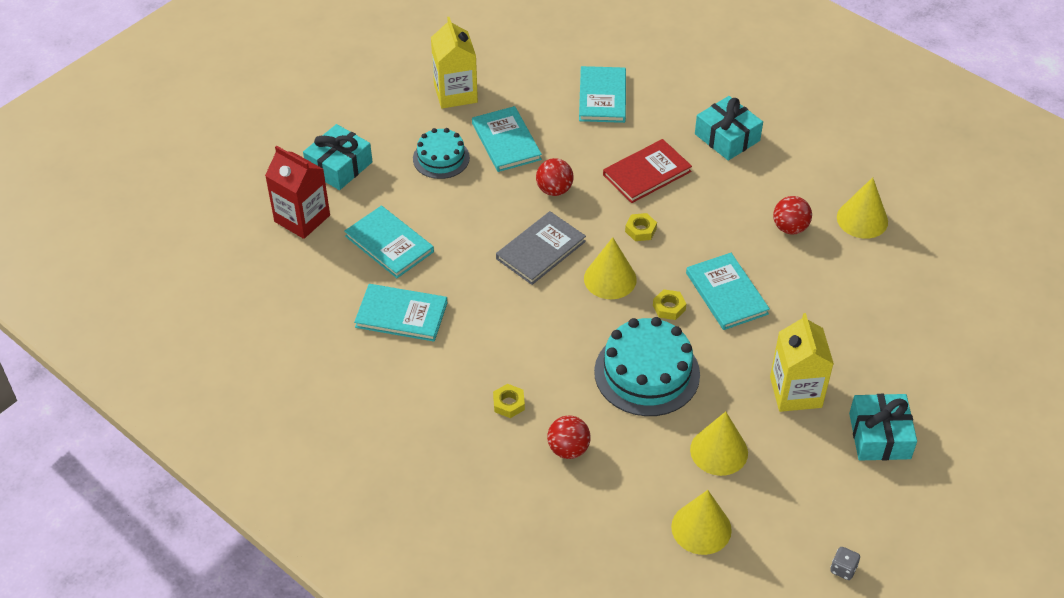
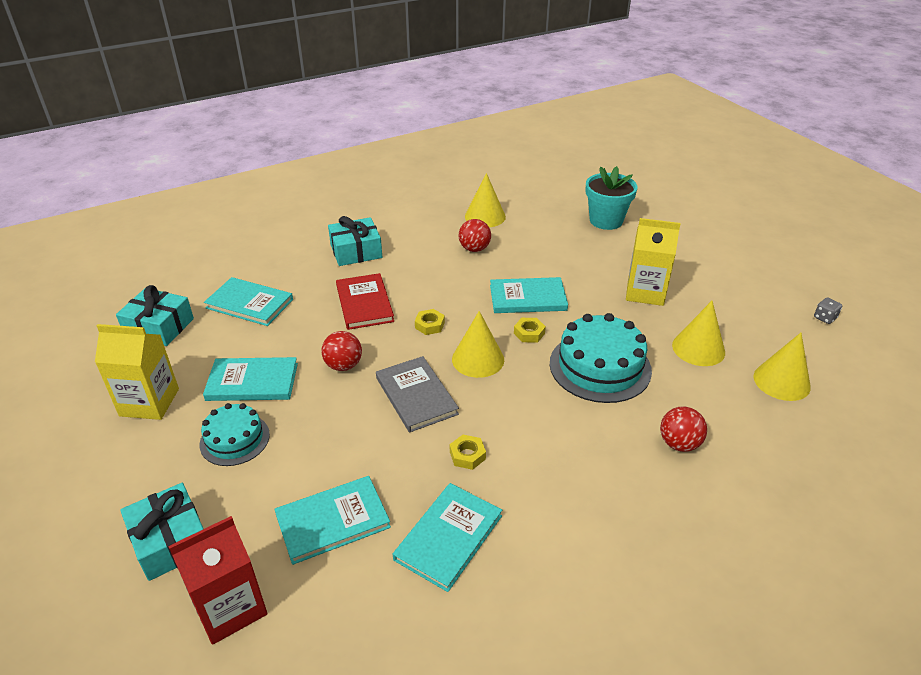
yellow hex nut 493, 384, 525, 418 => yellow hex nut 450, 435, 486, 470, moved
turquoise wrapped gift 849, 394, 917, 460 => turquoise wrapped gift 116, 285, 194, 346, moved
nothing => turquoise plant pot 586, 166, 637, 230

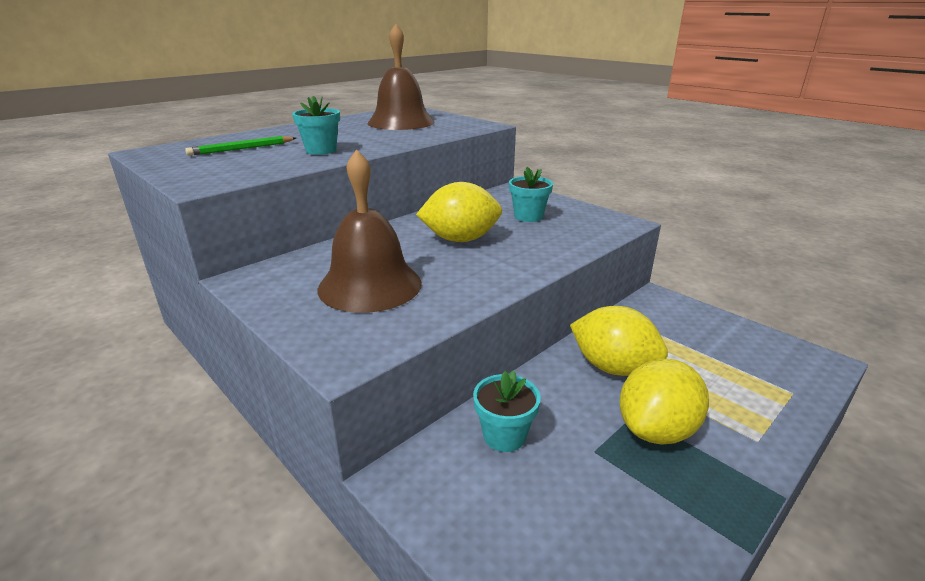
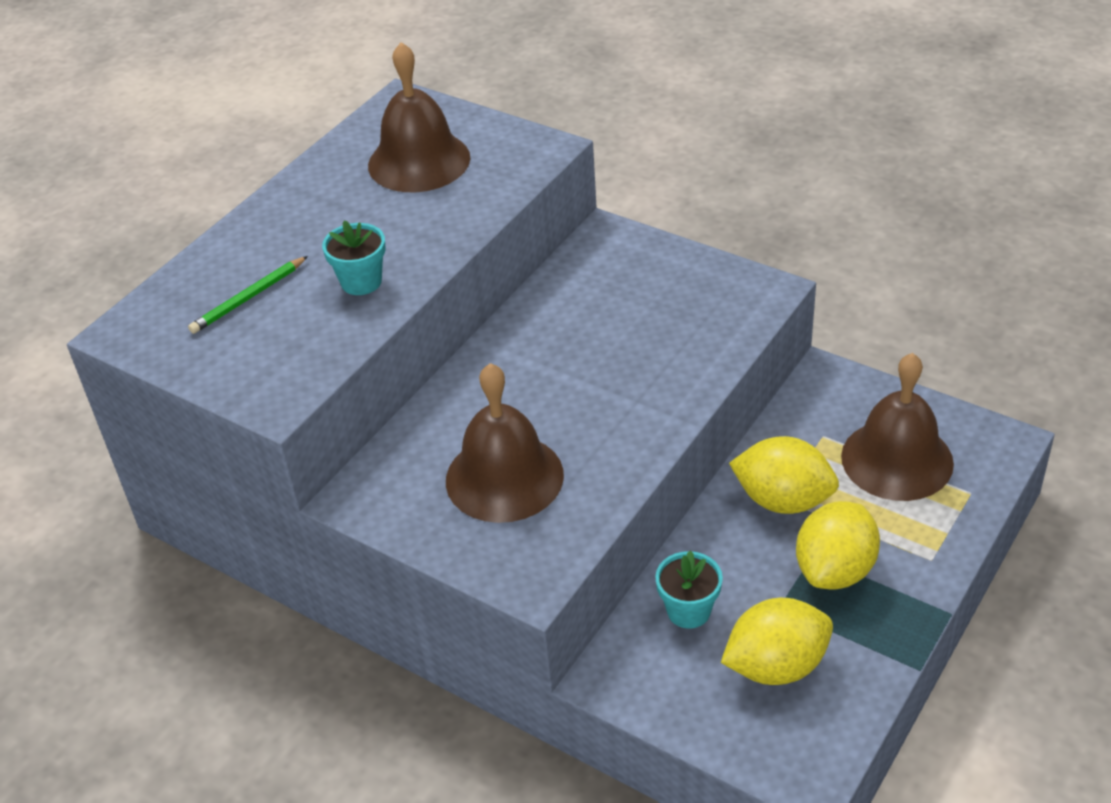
turquoise plant pot 509, 167, 553, 222 => nothing
yellow toy lemon 416, 182, 502, 242 => yellow toy lemon 721, 598, 833, 685, moved
nothing => brown bell 841, 353, 954, 501

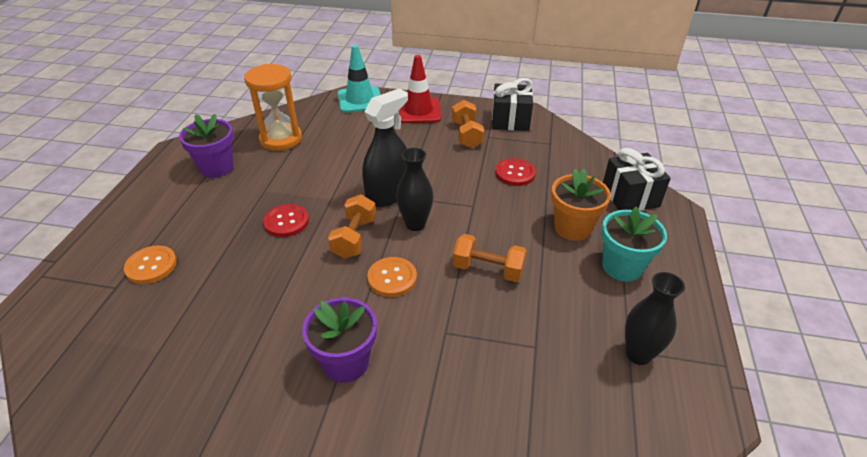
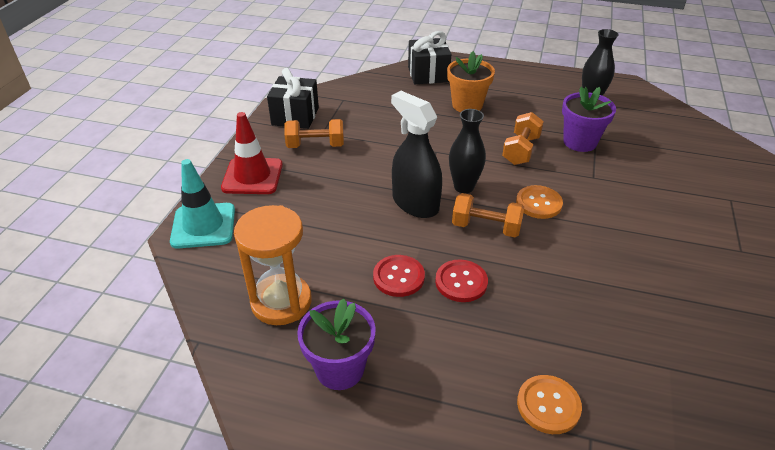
scarlet sewing button 495, 158, 536, 186 => scarlet sewing button 373, 255, 425, 297, moved
turquoise plant pot 601, 206, 667, 282 => nothing
purple plant pot 302, 297, 377, 383 => purple plant pot 562, 87, 616, 152, moved

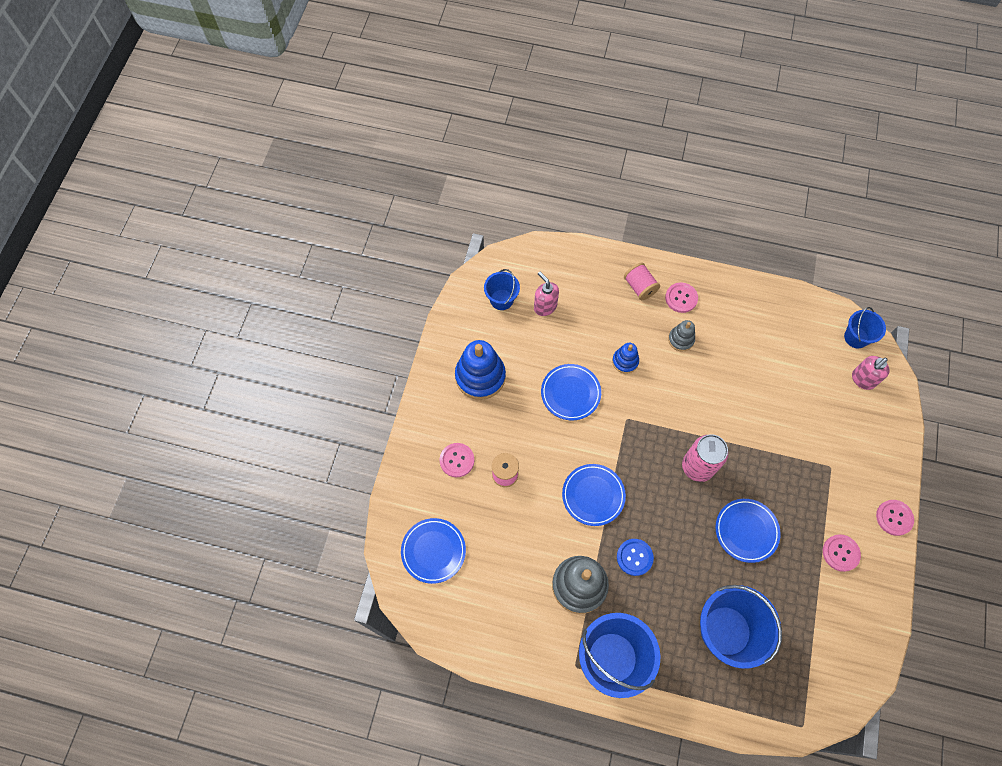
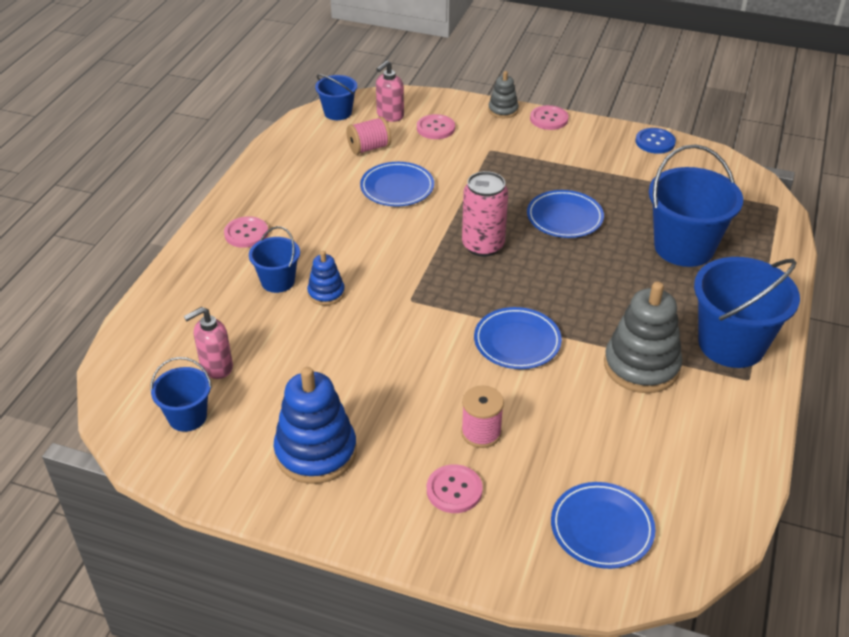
rose-pink spool 624, 262, 660, 300 => rose-pink spool 346, 117, 391, 155, moved
ash-grey stacking toy 668, 320, 695, 352 => ash-grey stacking toy 488, 71, 519, 118, moved
rose-pink pump bottle 852, 356, 890, 390 => rose-pink pump bottle 376, 60, 404, 122, 75 degrees clockwise
royal blue plate 541, 364, 601, 420 => royal blue plate 360, 162, 434, 207, moved
rose-pink sewing button 823, 534, 861, 572 => rose-pink sewing button 417, 114, 455, 139, moved
royal blue sewing button 617, 539, 654, 576 => royal blue sewing button 635, 128, 676, 154, moved
nothing => royal blue pail 249, 226, 300, 293

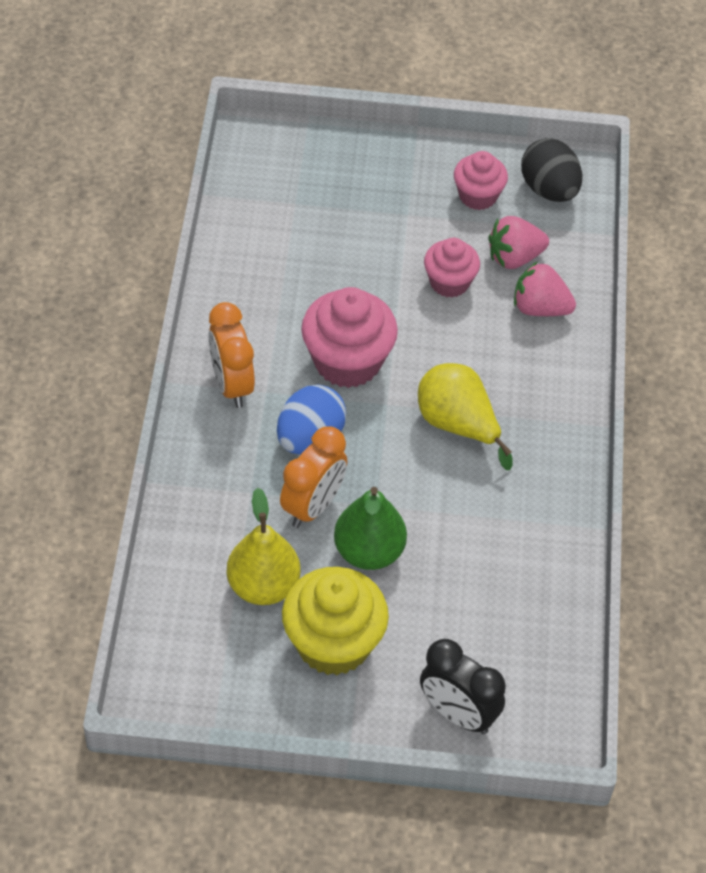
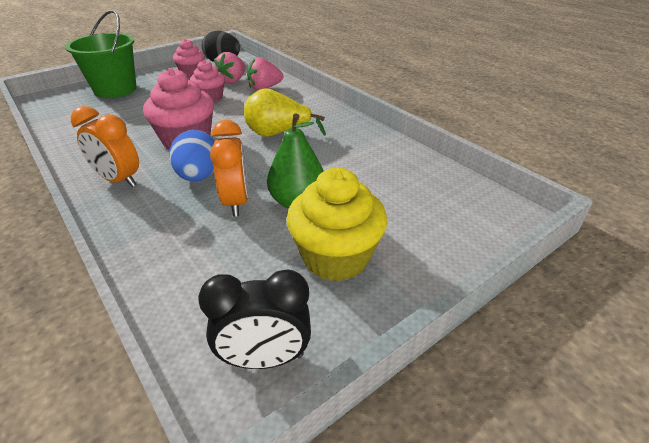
yellow toy pear 227, 488, 301, 605 => nothing
jet-black alarm clock 420, 639, 506, 734 => jet-black alarm clock 198, 269, 311, 369, moved
nothing => green pail 65, 10, 137, 98

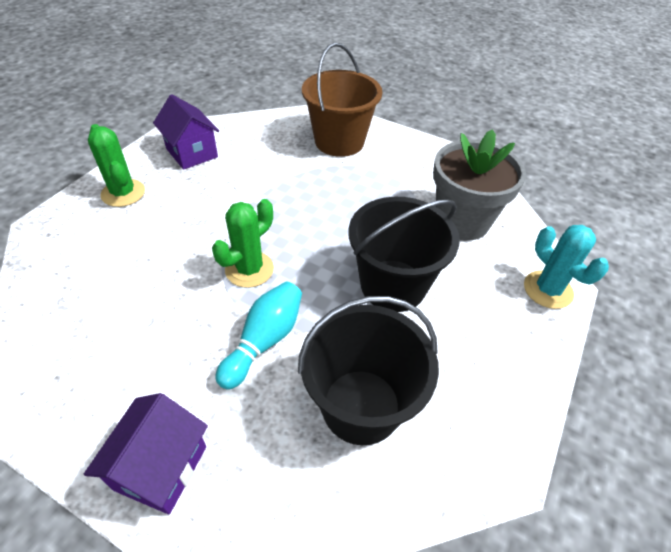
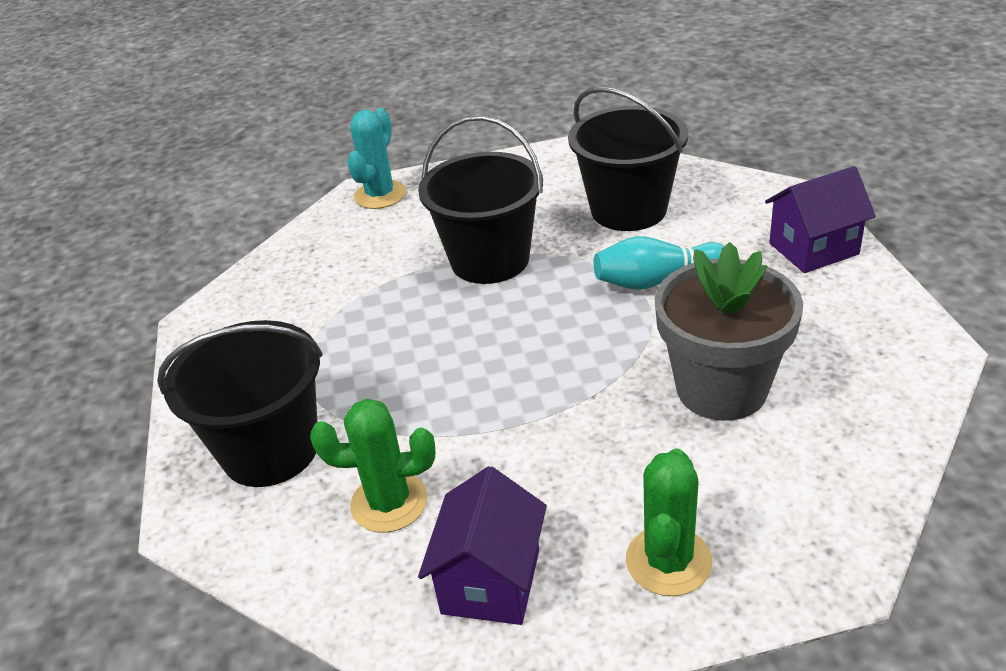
brown pail 302, 43, 383, 157 => jet-black pail 157, 320, 323, 487
ash-grey plant pot 433, 129, 526, 241 => ash-grey plant pot 655, 242, 803, 421, moved
green saguaro cactus 212, 199, 274, 288 => green saguaro cactus 310, 399, 435, 533, moved

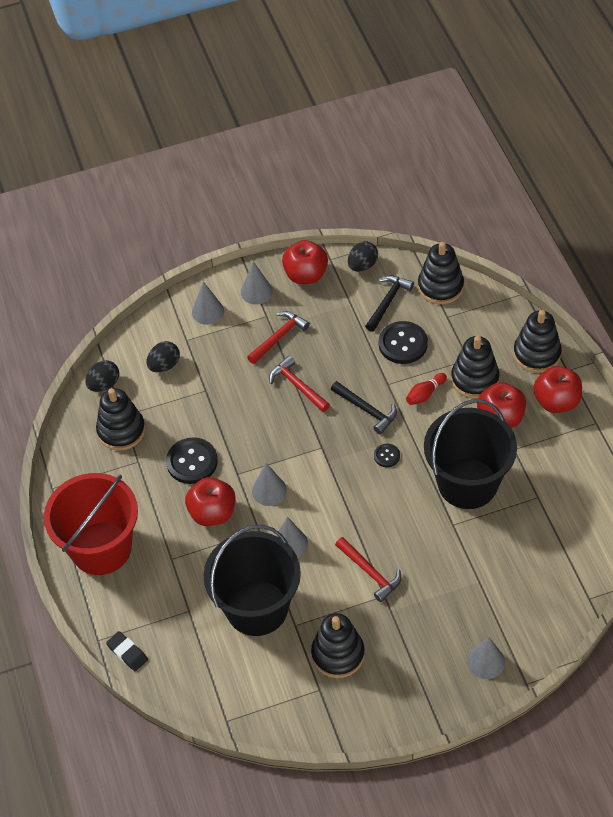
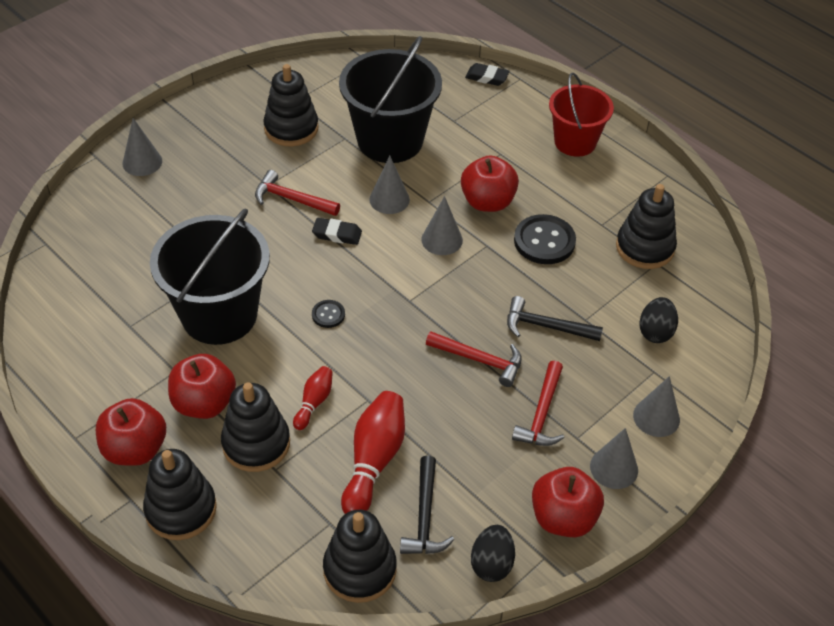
jet-black sewing button 379, 321, 428, 364 => scarlet tenpin 341, 391, 405, 514
jet-black egg shape 85, 360, 119, 392 => nothing
jet-black carpenter's hammer 331, 381, 397, 435 => jet-black carpenter's hammer 507, 296, 603, 341, moved
scarlet pail 44, 473, 138, 575 => scarlet pail 549, 73, 614, 157, x0.64
nothing => jet-black gum eraser 312, 218, 362, 245

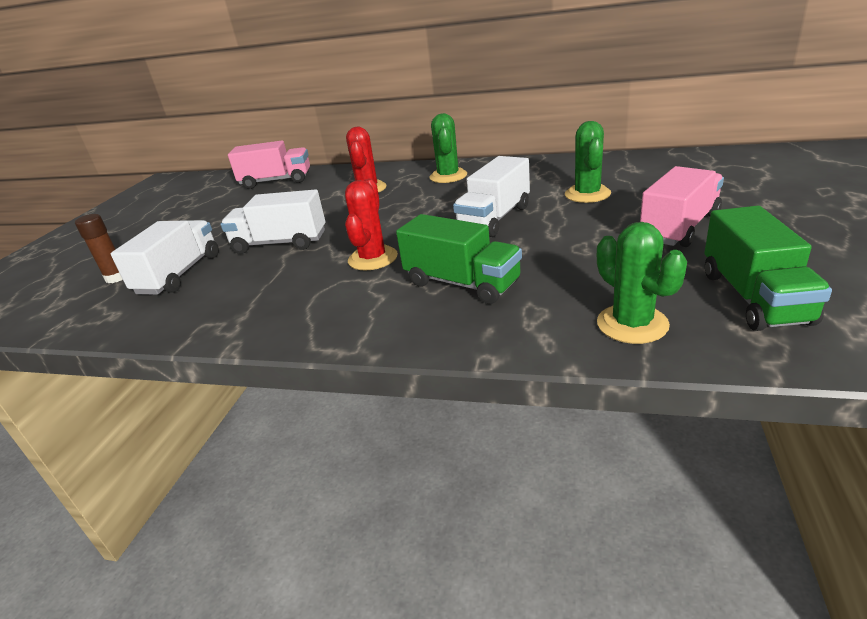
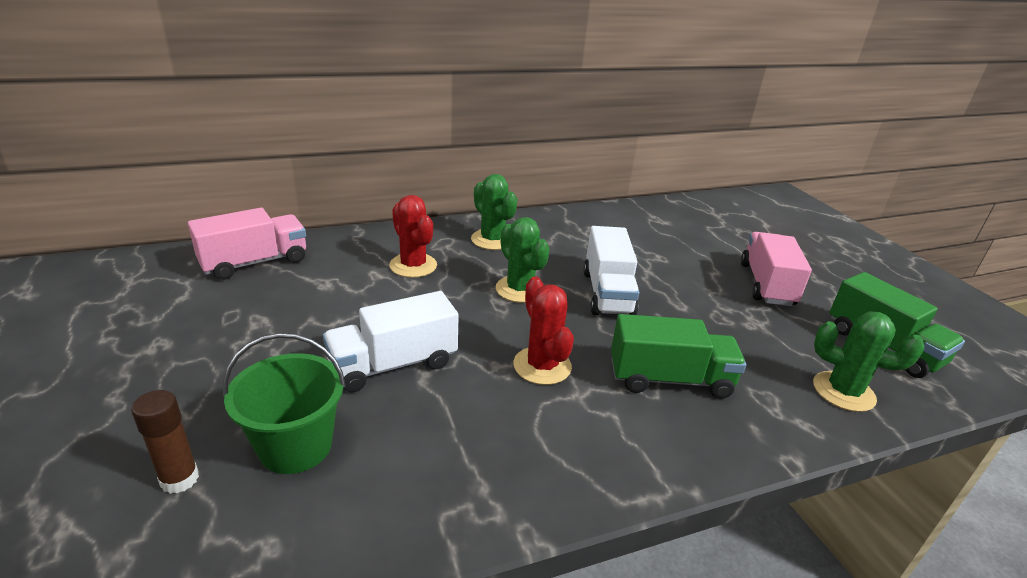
green saguaro cactus 565, 121, 611, 203 => green saguaro cactus 496, 217, 550, 303, moved
snow-white lorry 111, 220, 219, 295 => green pail 223, 333, 346, 474

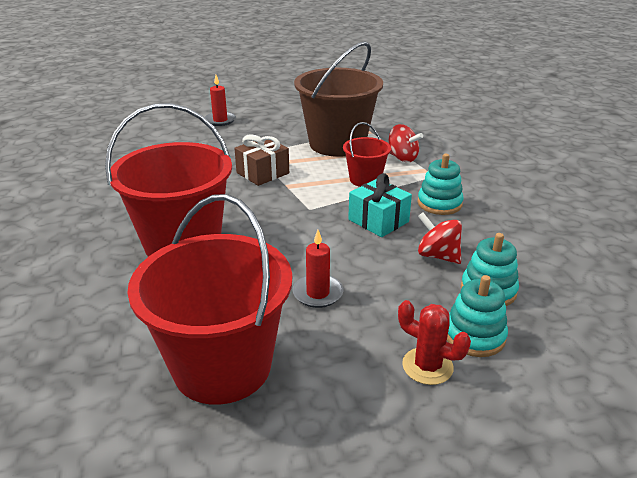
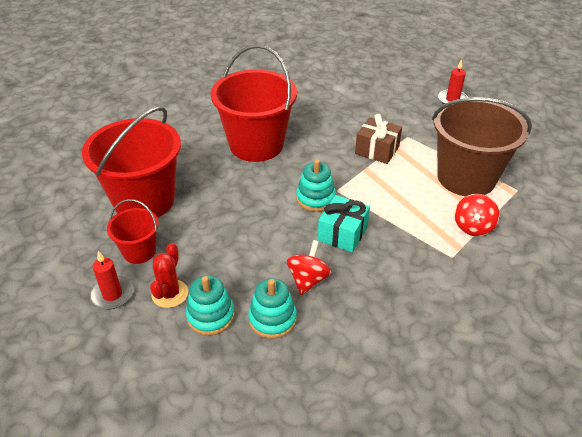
scarlet pail 343, 122, 391, 187 => scarlet pail 107, 199, 159, 264, moved
turquoise stacking toy 417, 154, 464, 215 => turquoise stacking toy 296, 159, 336, 212, moved
scarlet wax candle 293, 230, 343, 308 => scarlet wax candle 90, 251, 133, 309, moved

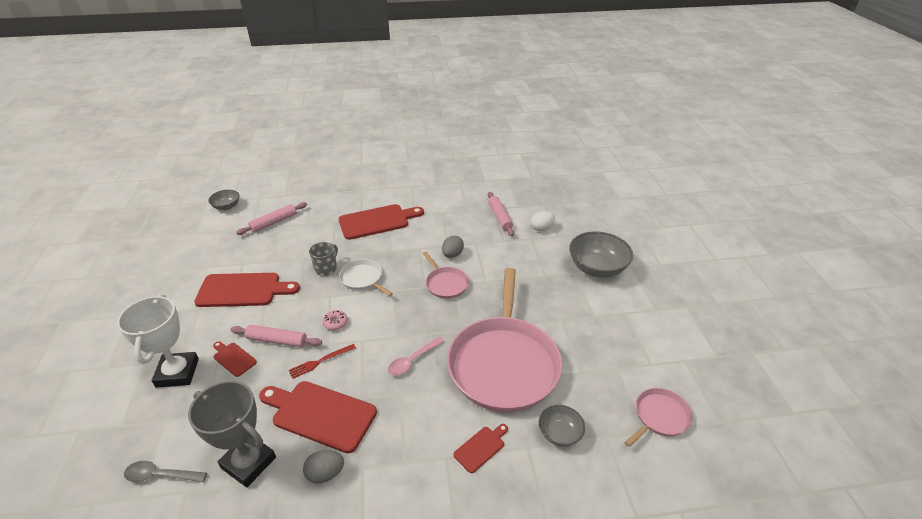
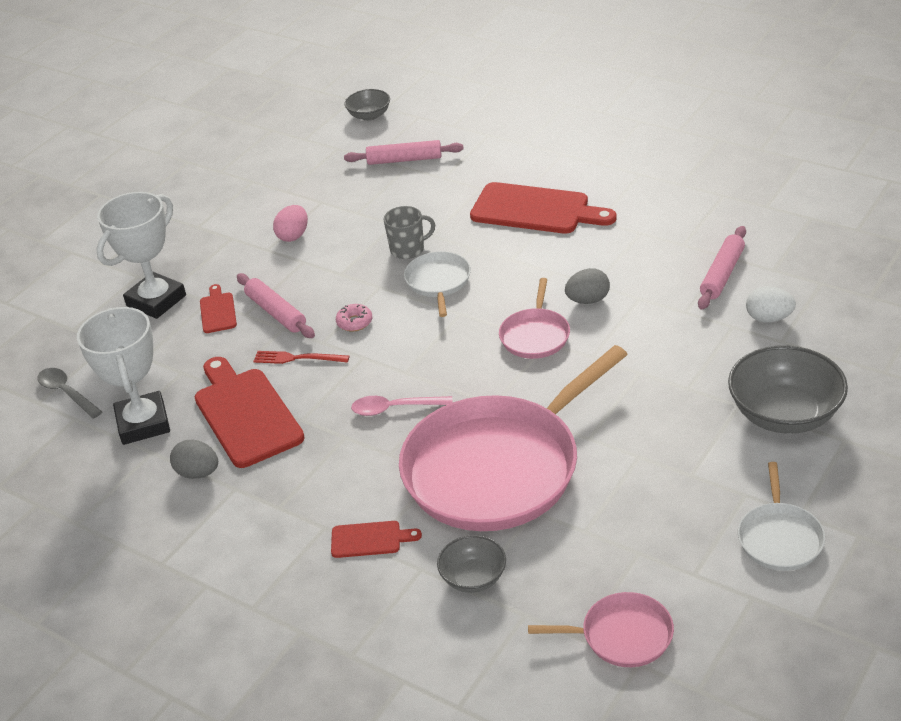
scarlet bread board 194, 273, 300, 307 => rose-pink egg shape 273, 205, 308, 242
ash-grey trophy 188, 381, 276, 487 => snow-white trophy 77, 307, 170, 445
nothing => snow-white skillet 738, 462, 825, 571

